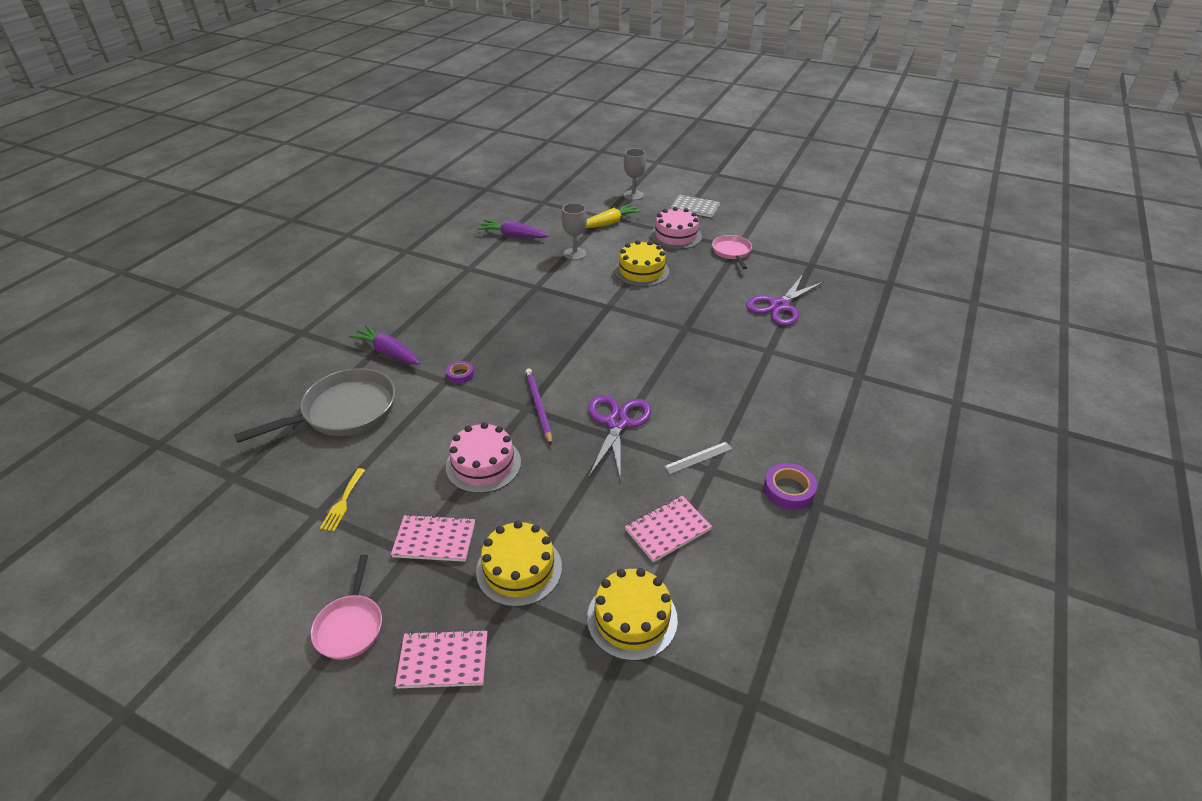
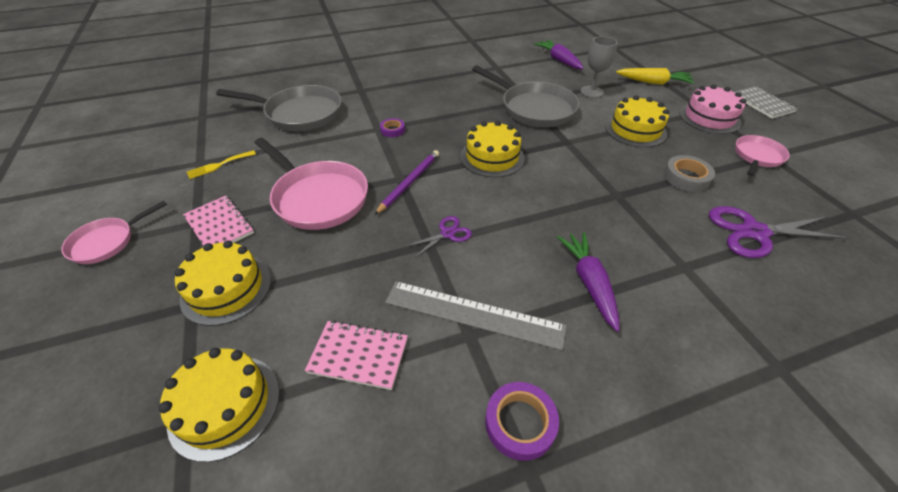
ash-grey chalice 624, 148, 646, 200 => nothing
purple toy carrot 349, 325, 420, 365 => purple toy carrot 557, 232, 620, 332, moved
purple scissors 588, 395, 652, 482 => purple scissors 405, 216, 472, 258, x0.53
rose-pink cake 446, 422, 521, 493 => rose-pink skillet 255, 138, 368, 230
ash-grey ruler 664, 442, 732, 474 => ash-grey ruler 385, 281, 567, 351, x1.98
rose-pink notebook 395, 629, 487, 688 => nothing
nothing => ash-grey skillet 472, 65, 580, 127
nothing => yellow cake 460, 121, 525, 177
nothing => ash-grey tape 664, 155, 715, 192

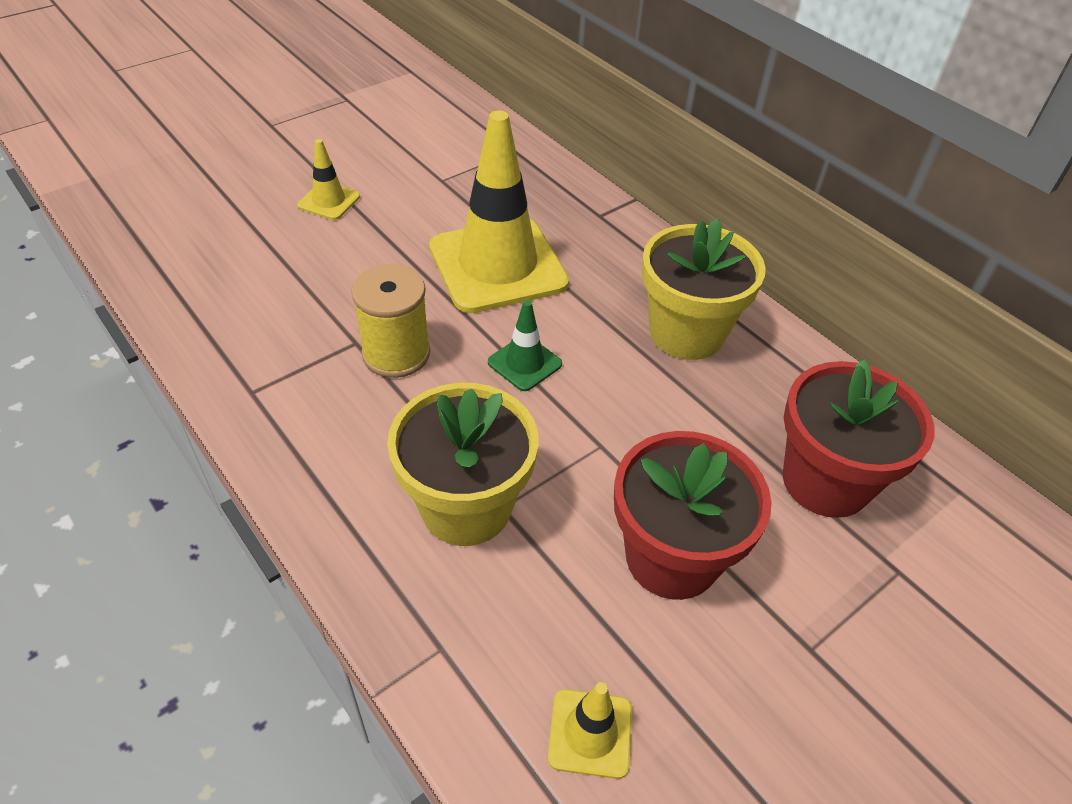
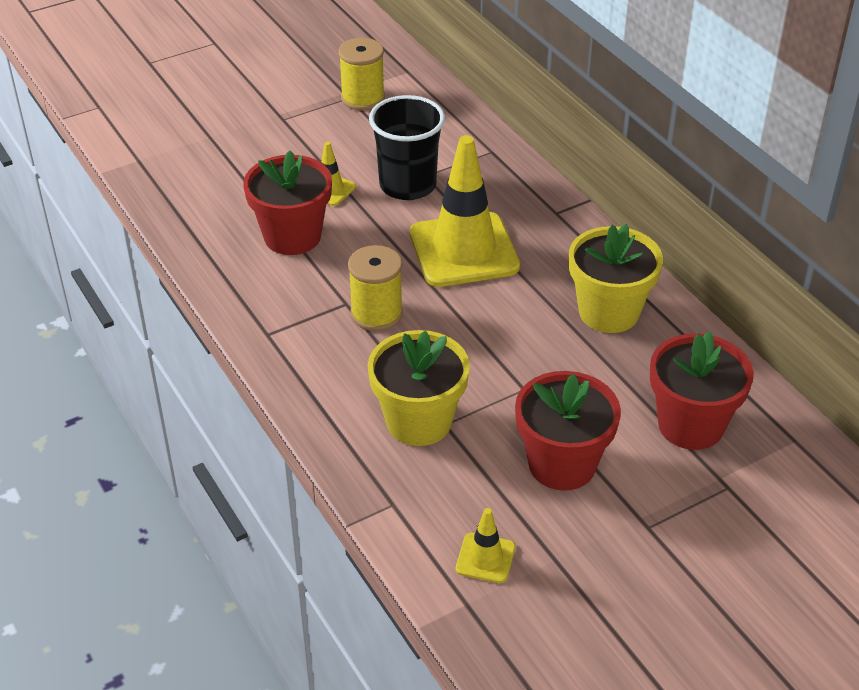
green road cone 488, 300, 562, 391 => nothing
nothing => yellow spool 339, 38, 385, 111
nothing => jet-black cup 369, 95, 445, 200
nothing => scarlet plant pot 243, 151, 332, 255

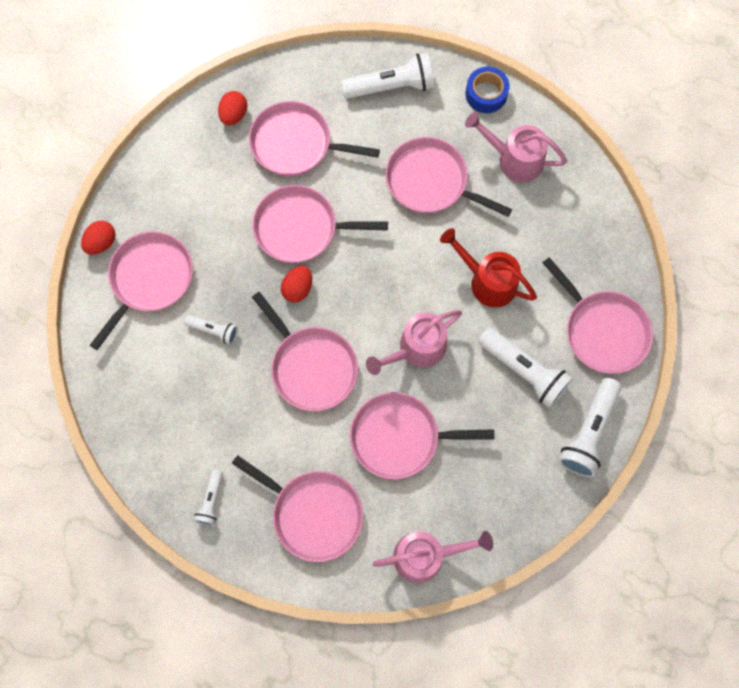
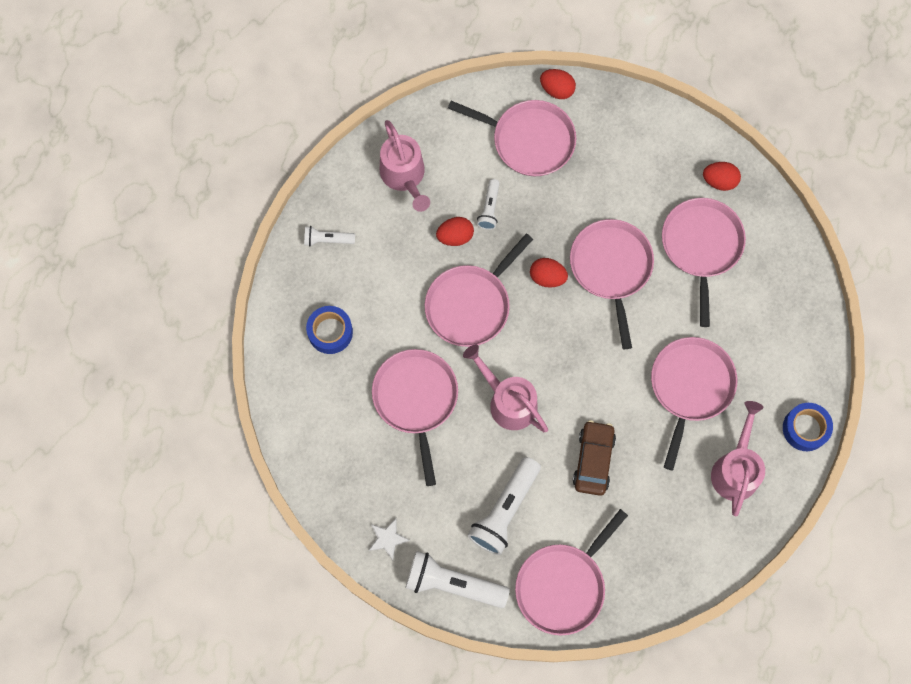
snow-white flashlight 341, 53, 434, 99 => nothing
scarlet watering can 440, 228, 537, 307 => brown automobile 573, 420, 616, 496
rose-pink skillet 232, 455, 363, 562 => royal blue tape 306, 306, 353, 354
rose-pink watering can 373, 531, 493, 583 => rose-pink watering can 380, 120, 430, 212, moved
nothing => scarlet egg shape 436, 217, 474, 246
nothing => snow-white five-pointed star 368, 518, 410, 560

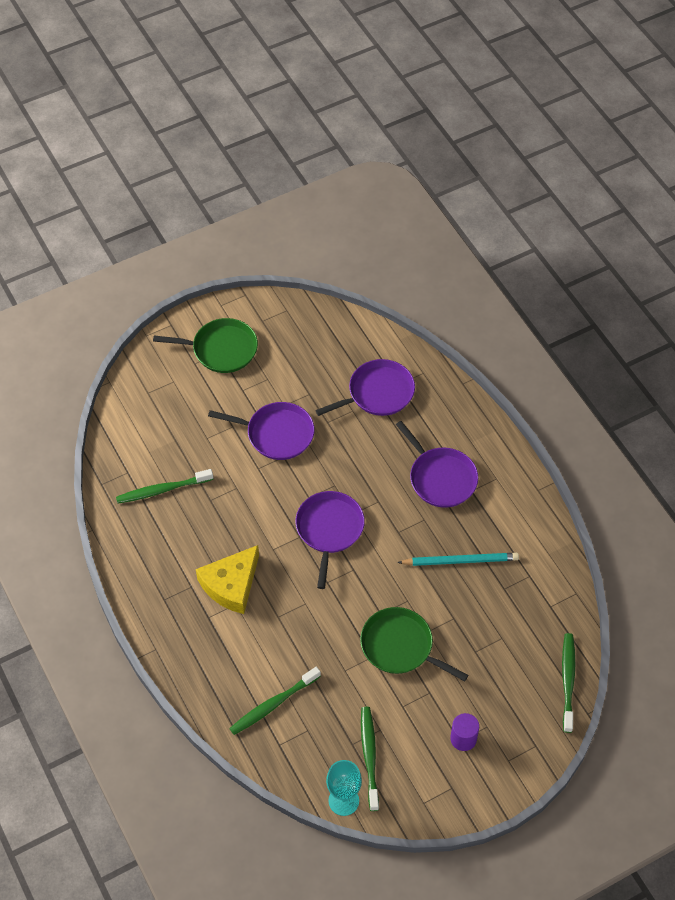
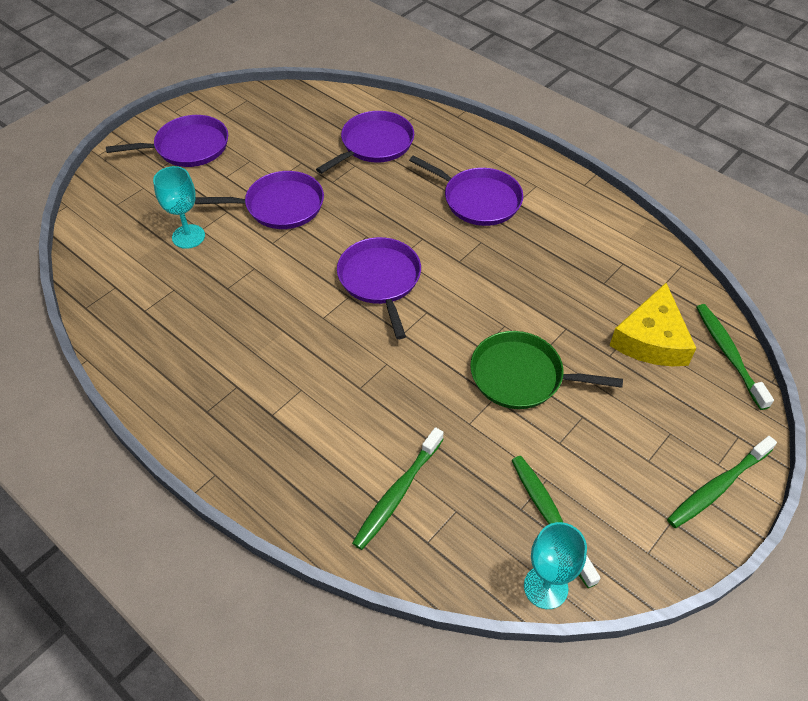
green skillet 153, 318, 258, 373 => purple skillet 106, 115, 228, 167
green toothbrush 116, 469, 213, 503 => green toothbrush 667, 436, 777, 528, moved
yellow cheese wedge 196, 545, 259, 614 => yellow cheese wedge 609, 283, 697, 366, moved
turquoise pencil 397, 553, 519, 566 => nothing
purple cylinder 450, 713, 479, 751 => nothing
nothing => turquoise chalice 153, 166, 205, 249

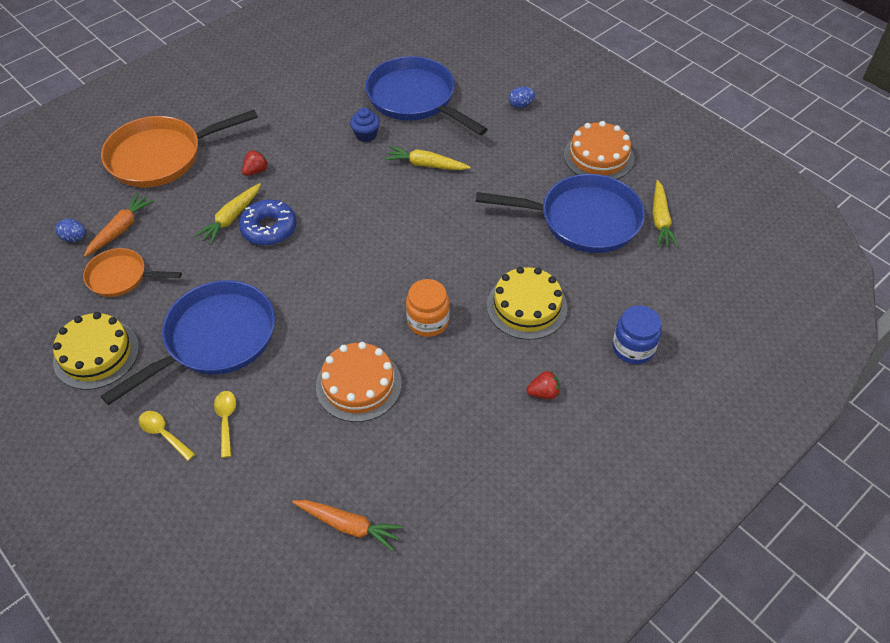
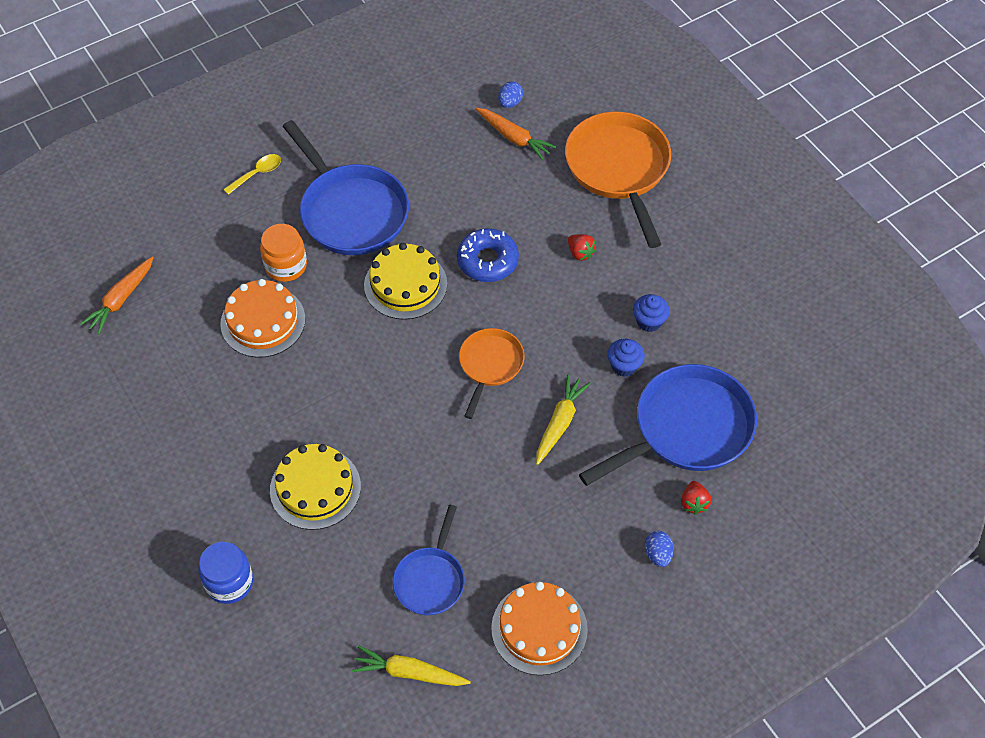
royal blue skillet 476, 174, 645, 253 => royal blue skillet 393, 505, 465, 615, x0.57
yellow toy carrot 195, 183, 261, 245 => nothing
orange skillet 83, 248, 182, 297 => orange skillet 459, 328, 525, 419, moved
orange jam jar 406, 279, 449, 337 => orange jam jar 260, 224, 307, 282, moved
yellow cake 53, 312, 139, 390 => yellow cake 364, 243, 447, 320, moved
scarlet strawberry 526, 371, 560, 399 => scarlet strawberry 681, 481, 712, 515, moved
yellow teaspoon 214, 391, 236, 458 => nothing
nothing => royal blue fairy cake 633, 294, 670, 332

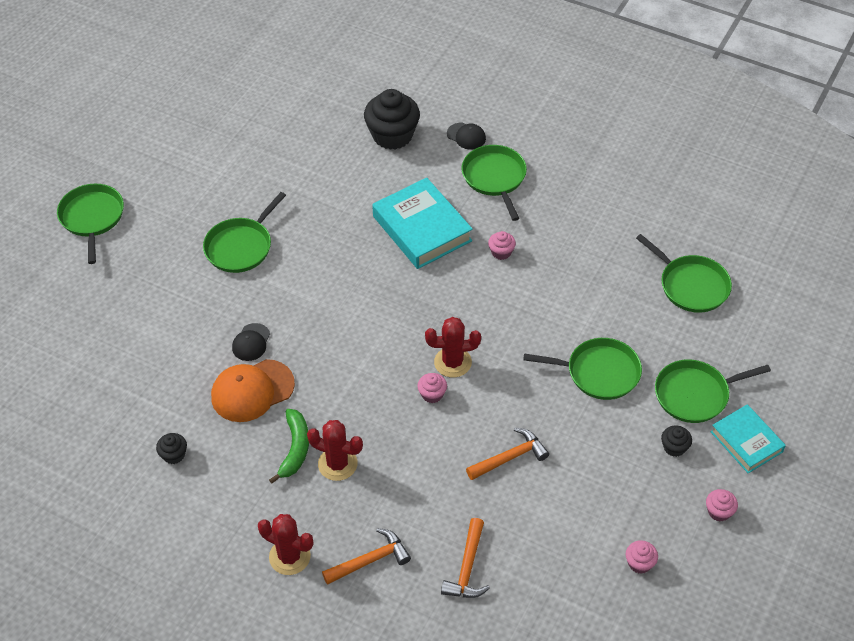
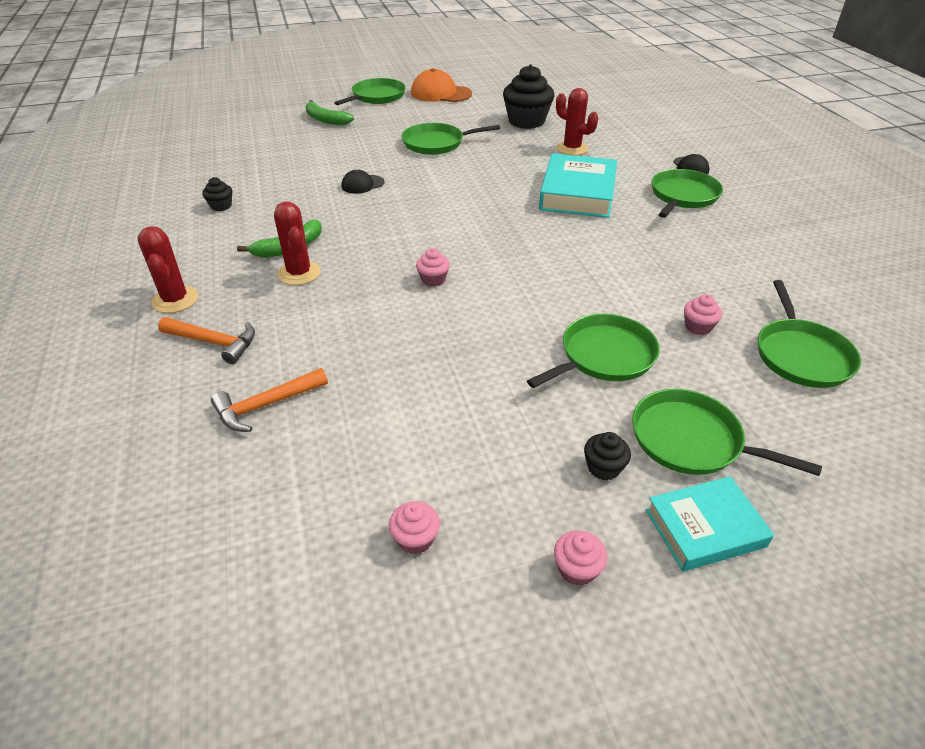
jet-black fairy cake 364, 89, 420, 150 => jet-black fairy cake 503, 65, 554, 129, moved
rose-pink fairy cake 488, 231, 516, 260 => rose-pink fairy cake 684, 294, 722, 335, moved
scarlet saguaro cactus 425, 317, 481, 378 => scarlet saguaro cactus 556, 88, 598, 155, moved
green skillet 523, 338, 642, 400 => green skillet 527, 314, 660, 388, 90 degrees counterclockwise
orange baseball cap 211, 359, 295, 422 => orange baseball cap 411, 68, 472, 102, moved
turquoise book 710, 404, 786, 473 => turquoise book 646, 476, 774, 572, 60 degrees clockwise
orange carpenter's hammer 466, 428, 549, 480 => nothing
nothing => green banana fruit 306, 100, 354, 125

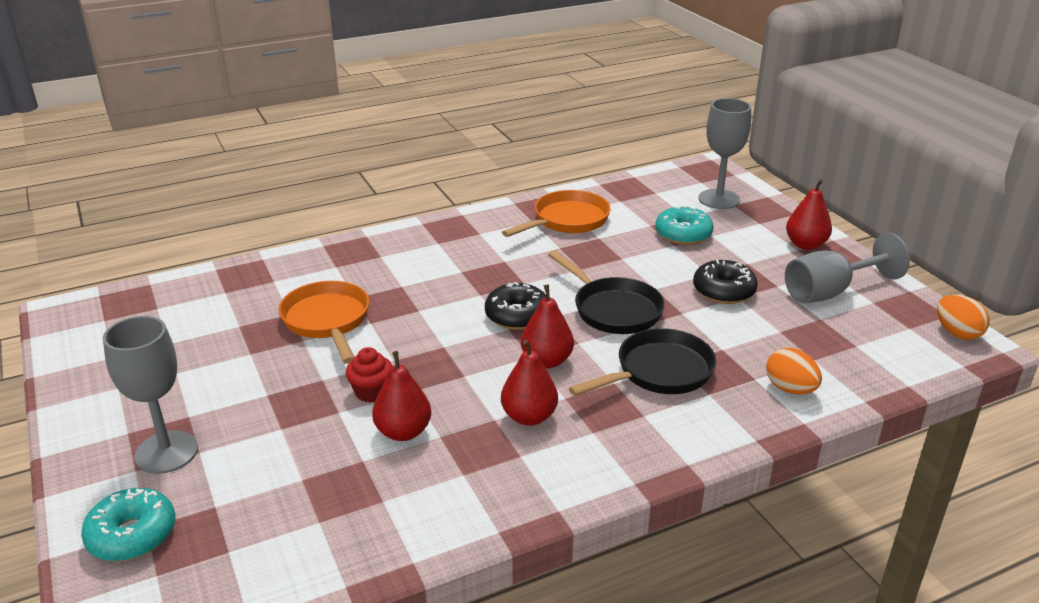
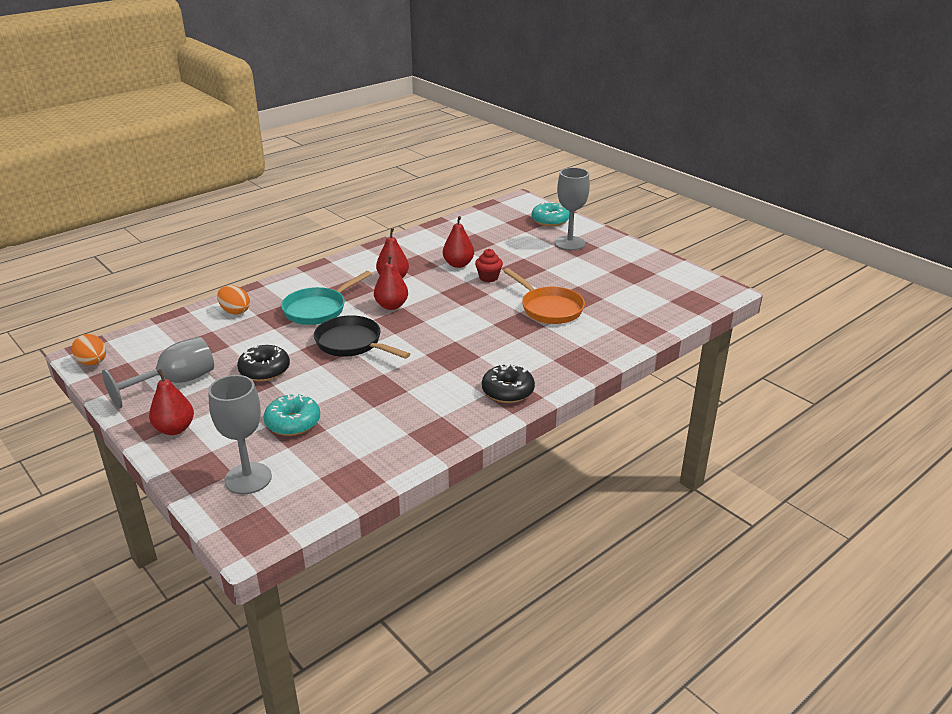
orange skillet 502, 190, 611, 237 => nothing
jet-black doughnut 485, 282, 546, 330 => jet-black doughnut 482, 364, 535, 403, moved
jet-black skillet 569, 328, 716, 396 => turquoise skillet 281, 271, 371, 325

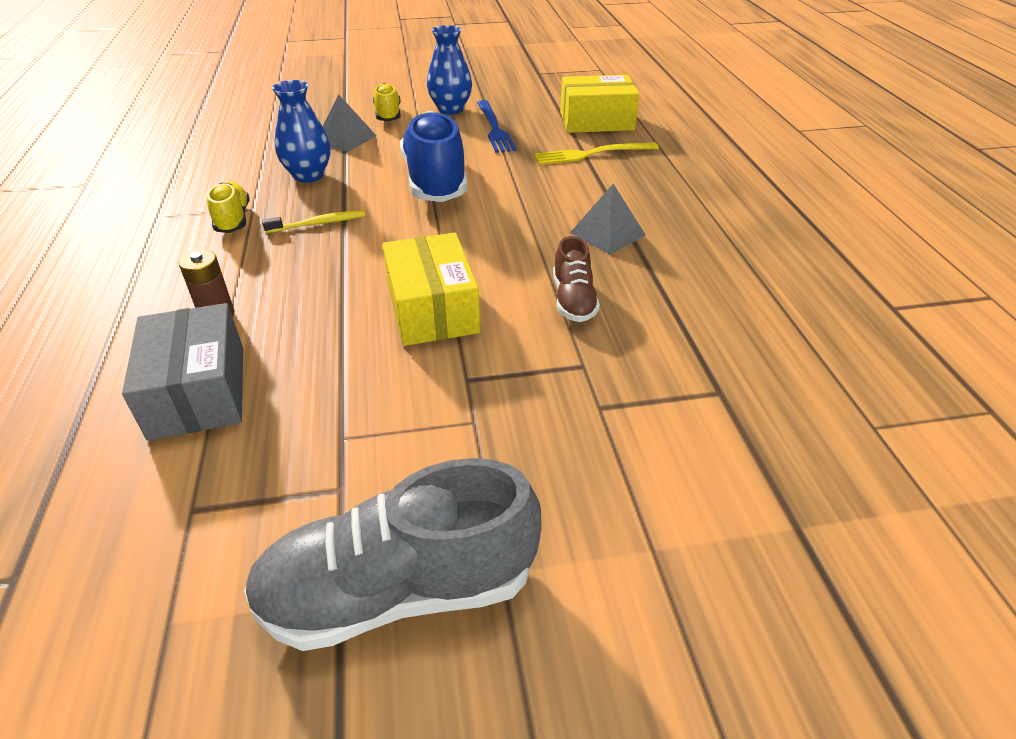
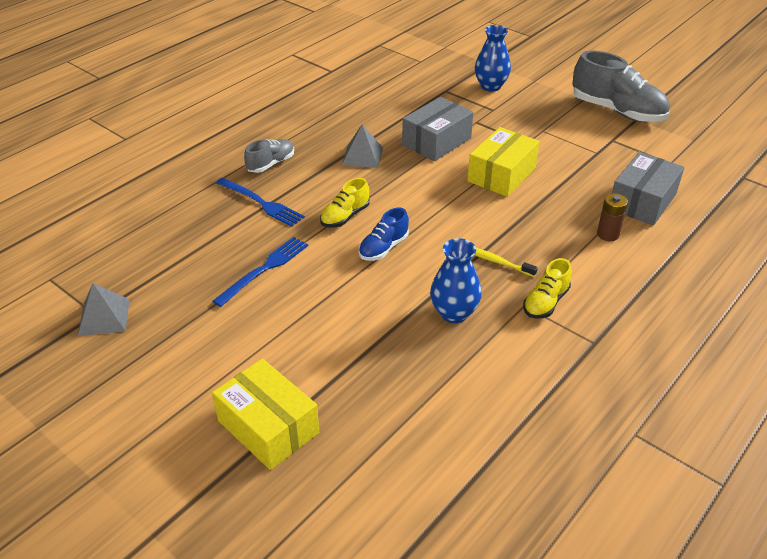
royal blue tall vase 427, 25, 472, 115 => royal blue tall vase 475, 25, 511, 92, moved
yellow box 560, 75, 640, 133 => yellow box 212, 359, 319, 470, moved
yellow lace-up shoe 373, 83, 401, 121 => yellow lace-up shoe 320, 178, 370, 227, moved
ash-grey pyramid shape 323, 94, 377, 152 => ash-grey pyramid shape 78, 283, 130, 336, moved
royal blue lace-up shoe 400, 111, 467, 202 => royal blue lace-up shoe 359, 208, 409, 261, x0.52
yellow fork 534, 142, 659, 165 => royal blue fork 216, 178, 305, 227
brown lace-up shoe 553, 236, 600, 322 => ash-grey box 402, 97, 473, 161
nothing => ash-grey lace-up shoe 244, 139, 294, 173

